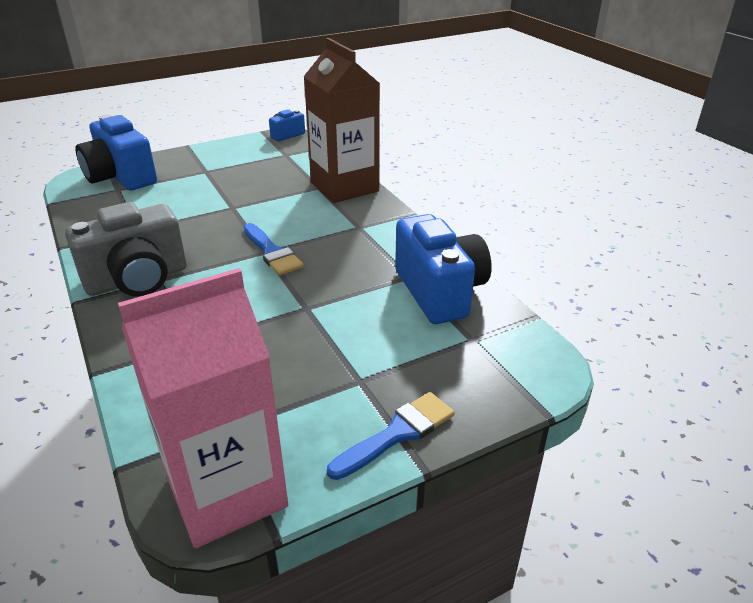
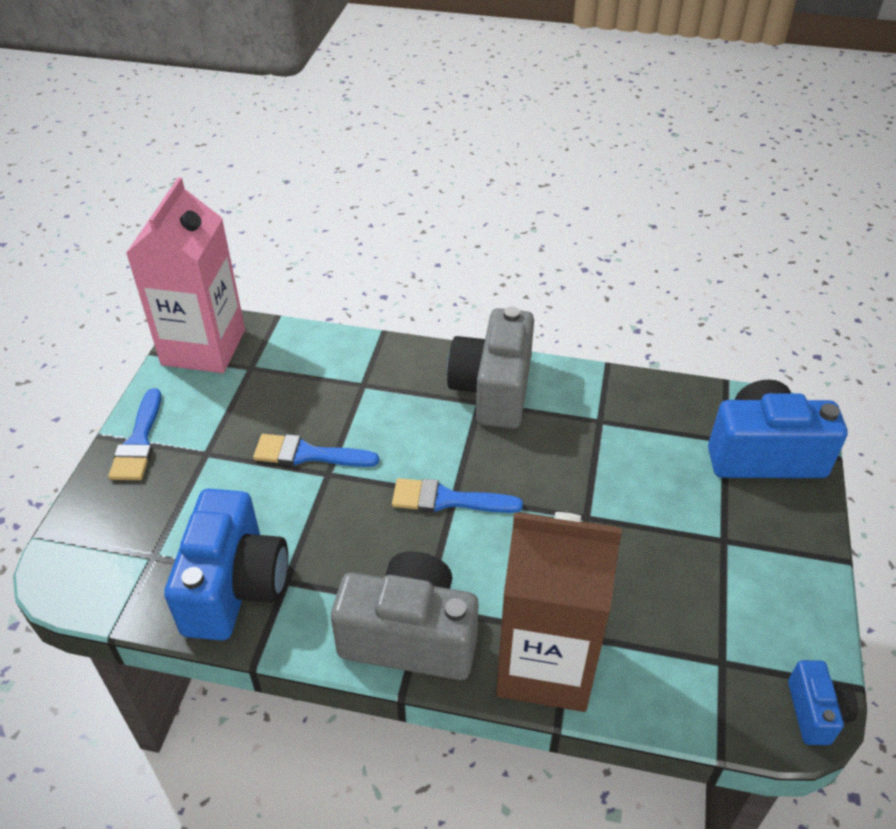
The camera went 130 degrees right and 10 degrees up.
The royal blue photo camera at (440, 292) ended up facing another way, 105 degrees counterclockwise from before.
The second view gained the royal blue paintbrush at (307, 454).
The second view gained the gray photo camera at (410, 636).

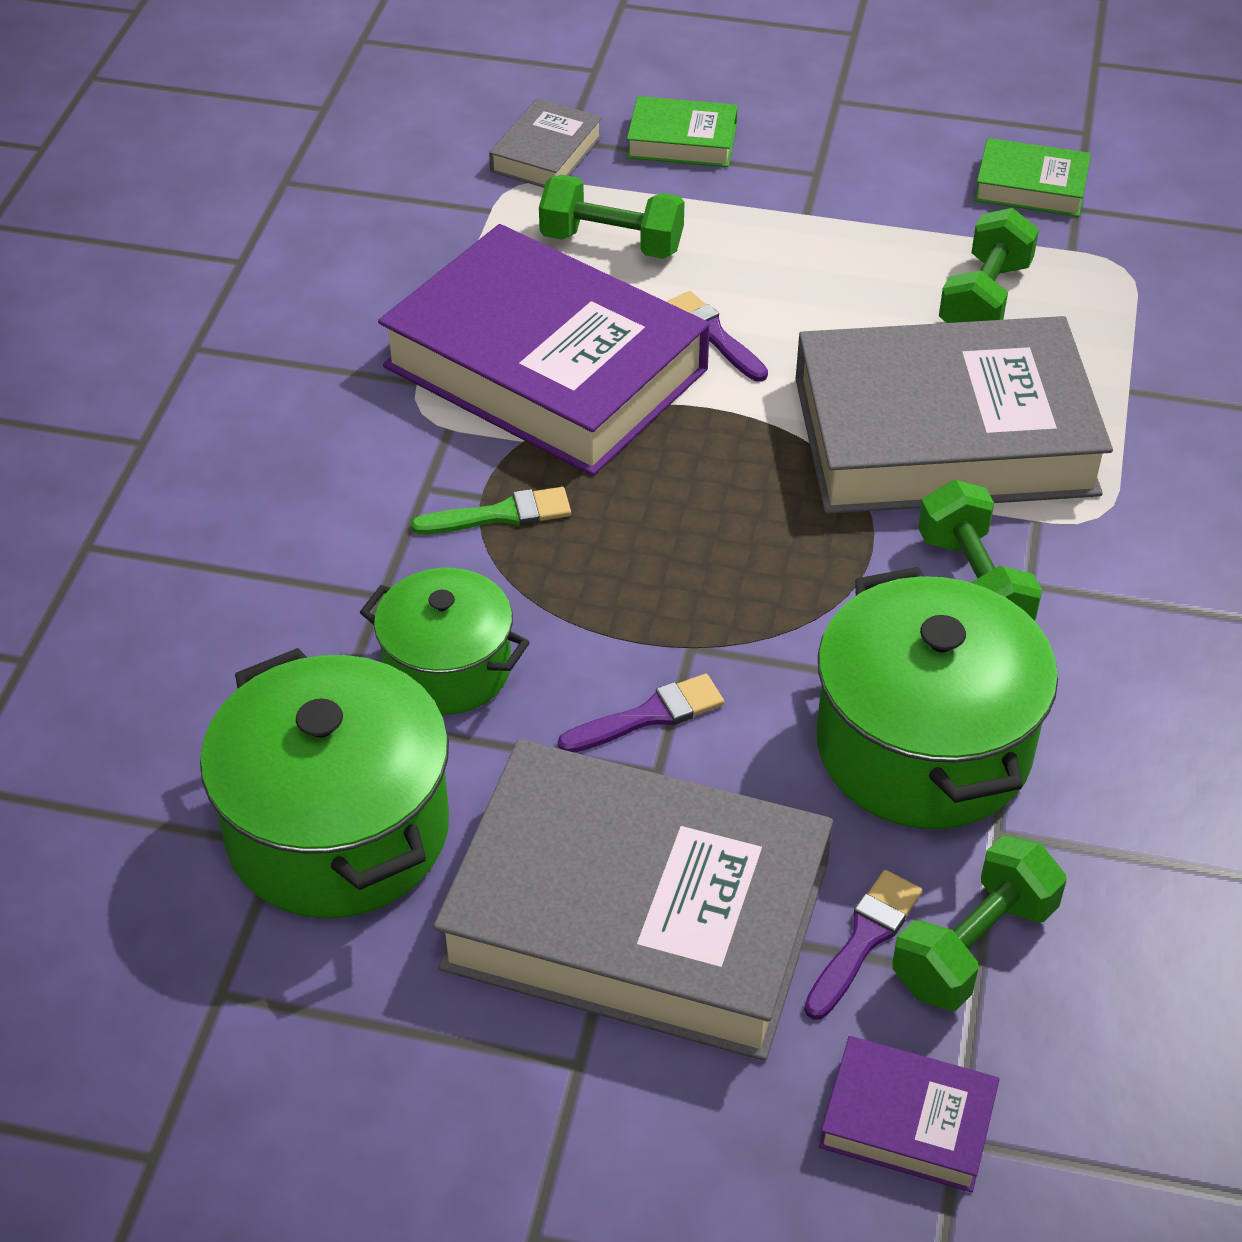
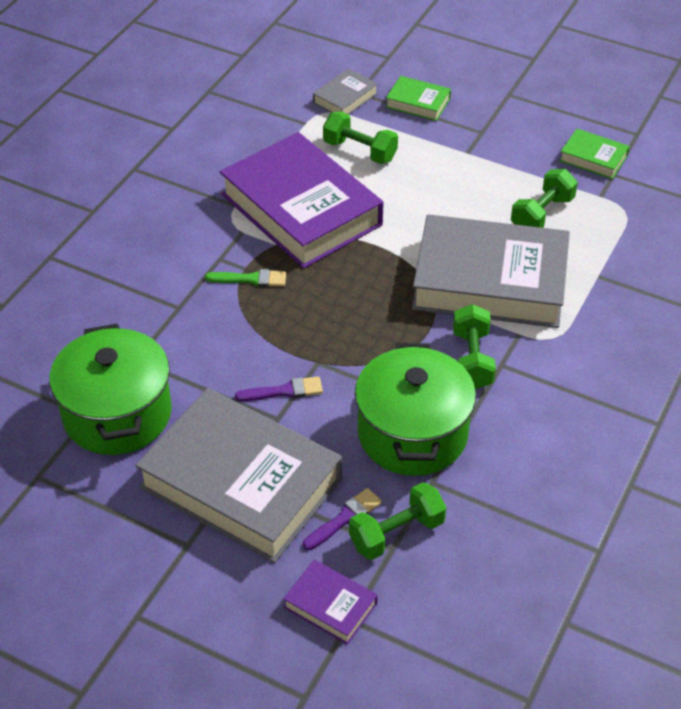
The camera went 15 degrees right and 0 degrees up.
The second view lost the emerald stockpot at (448, 668).
The second view lost the violet paintbrush at (713, 335).

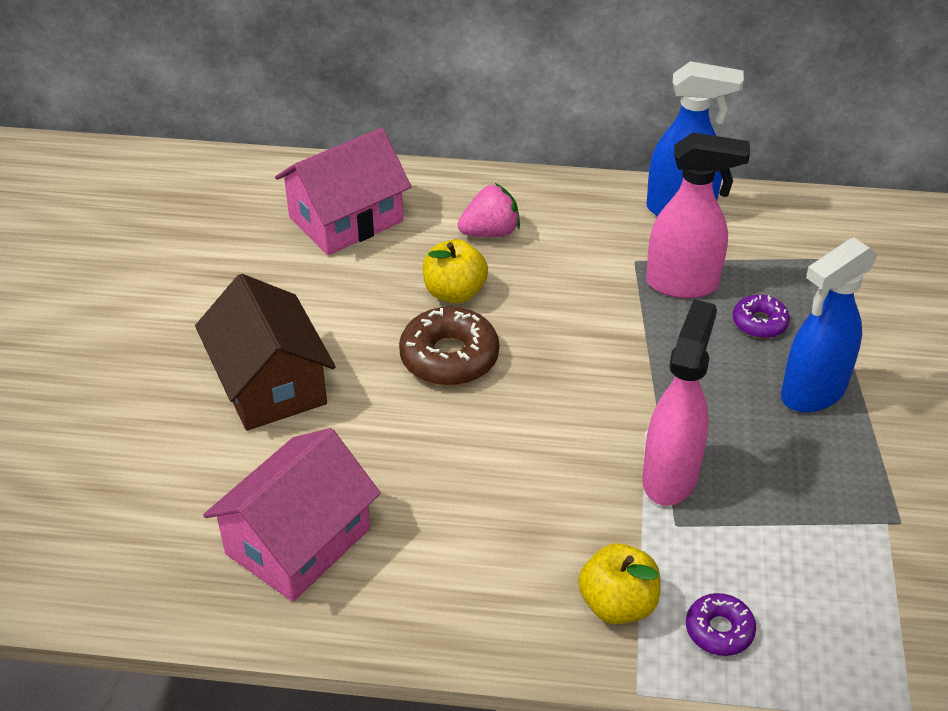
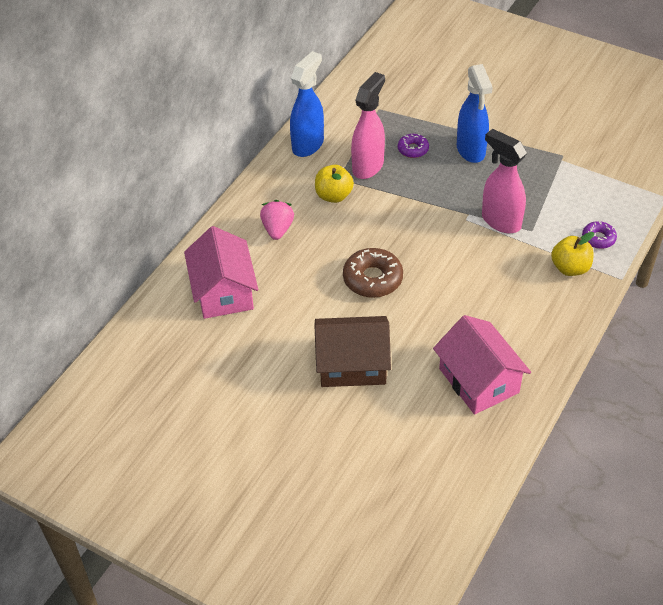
The camera went 65 degrees left and 5 degrees up.
The yellow apple ended up elsewhere, having gone from (454, 292) to (333, 196).

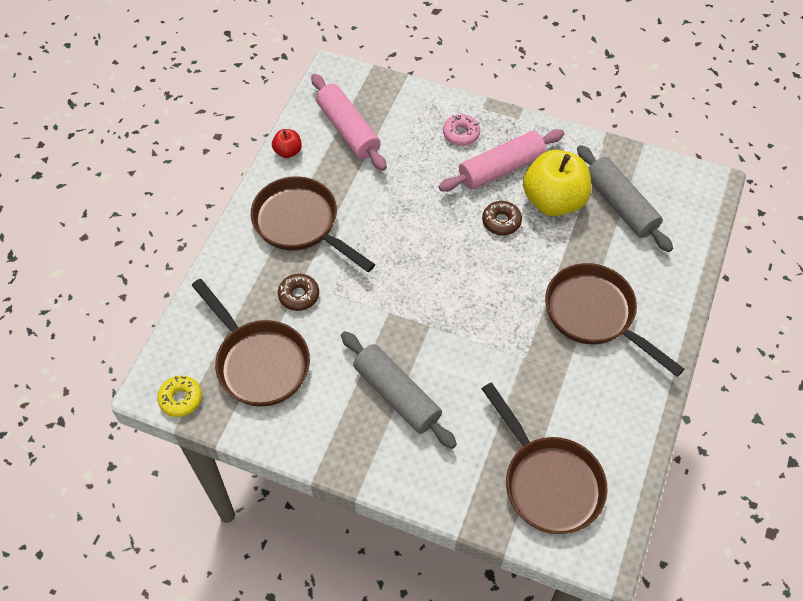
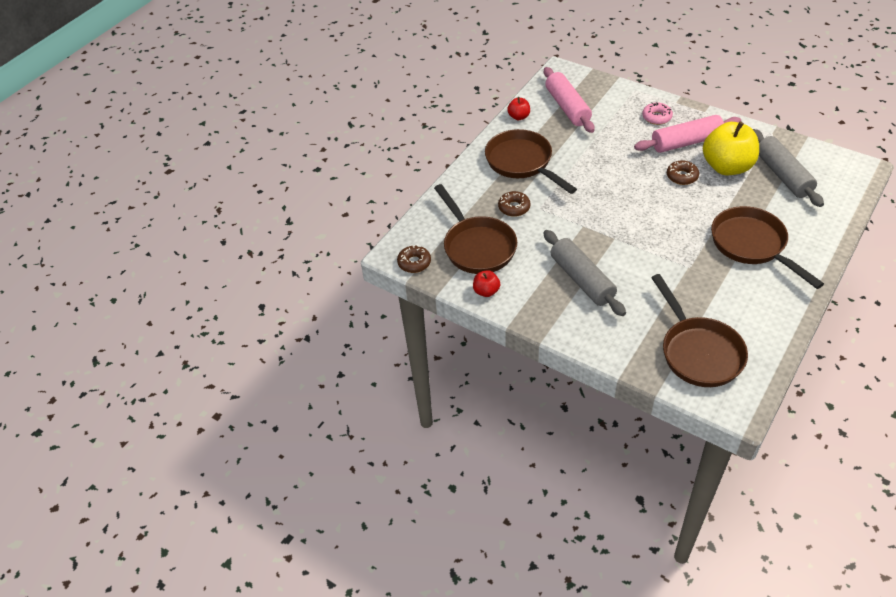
The camera went 15 degrees right and 10 degrees down.
What was the yellow doughnut at (181, 399) turned into the russet doughnut at (414, 263).
The second view gained the red apple at (486, 291).

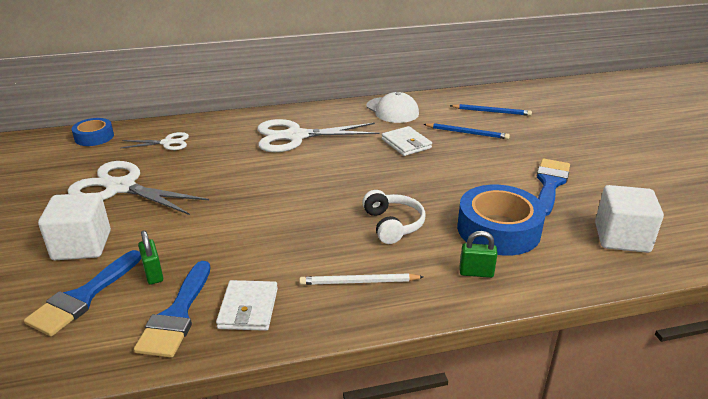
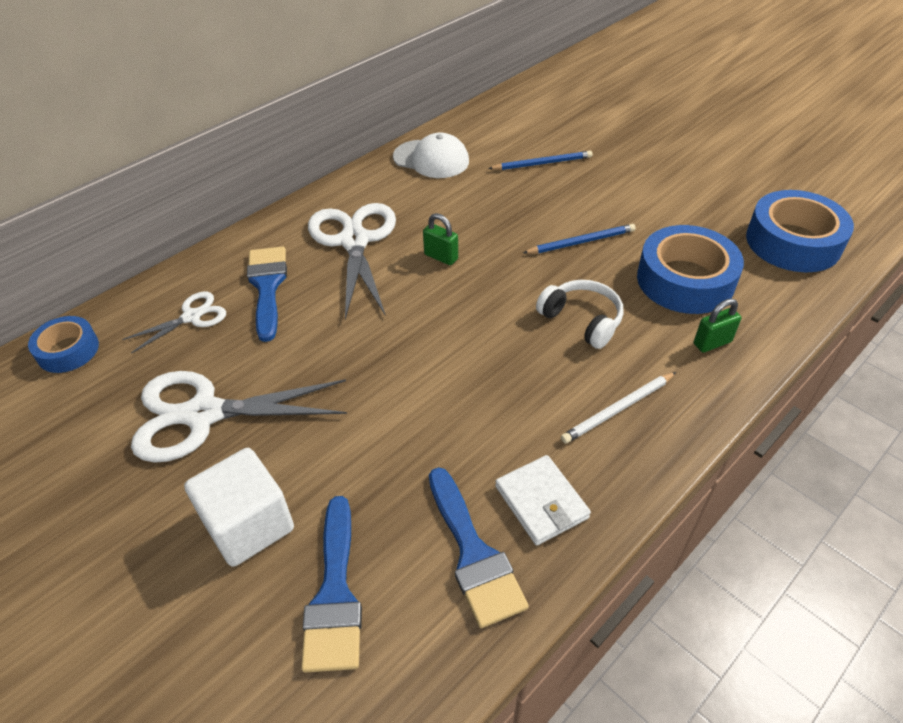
The camera went 30 degrees left and 15 degrees up.
The royal blue paintbrush ended up elsewhere, having gone from (550, 184) to (267, 286).
The pure white scissors at (295, 136) ended up facing another way, 120 degrees clockwise from before.
The emerald lock ended up elsewhere, having gone from (153, 274) to (441, 257).
The royal blue lead pencil ended up elsewhere, having gone from (491, 112) to (581, 242).
Where the pure white cube stood at (621, 238), the royal blue roll of tape came to stand at (793, 242).
The second view lost the pure white card wallet at (406, 144).

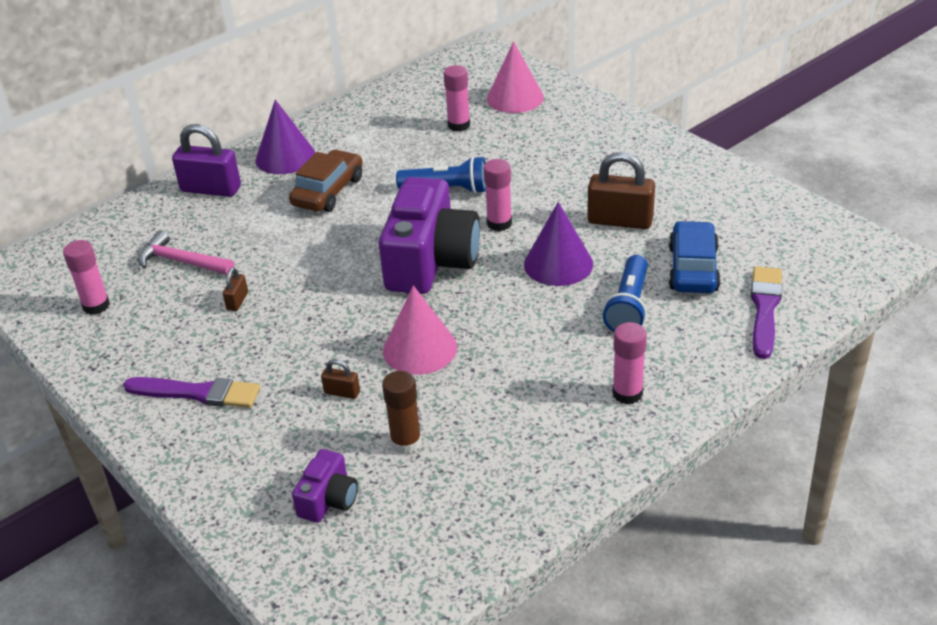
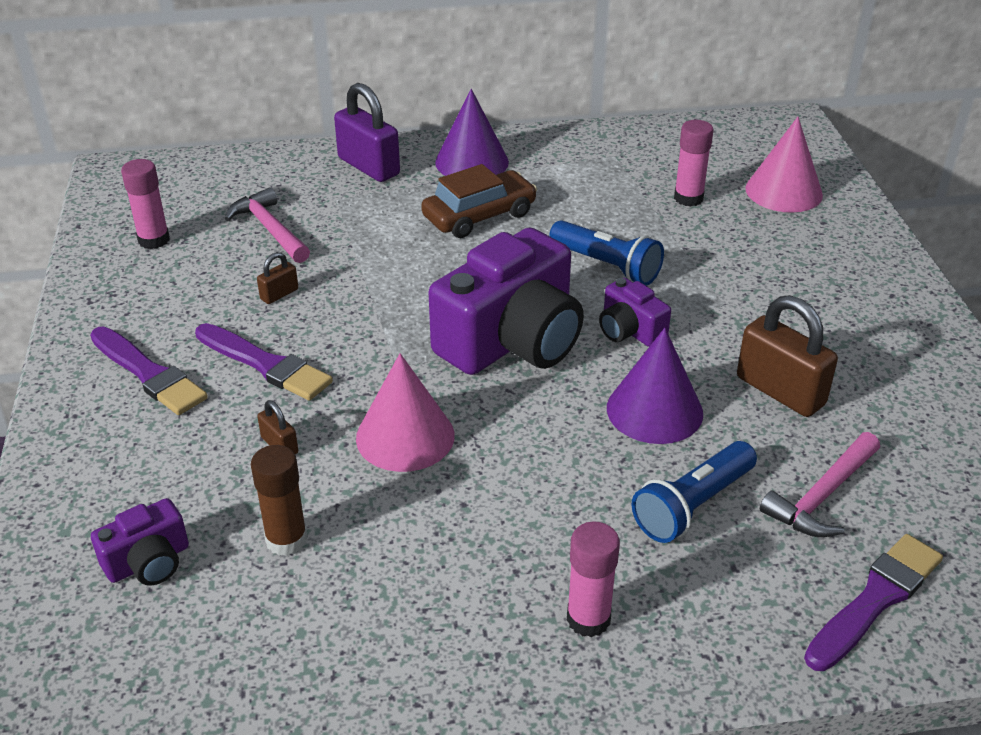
The camera went 30 degrees right and 0 degrees up.
The second view gained the violet paintbrush at (266, 364).
Where the pink stick of glue stood at (499, 223), the violet photo camera came to stand at (629, 330).
Where the royal blue toy car stood at (693, 268), the pink claw hammer came to stand at (822, 496).

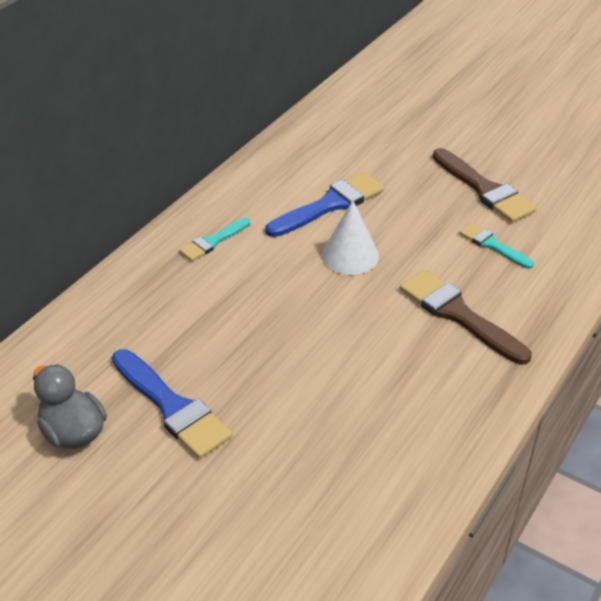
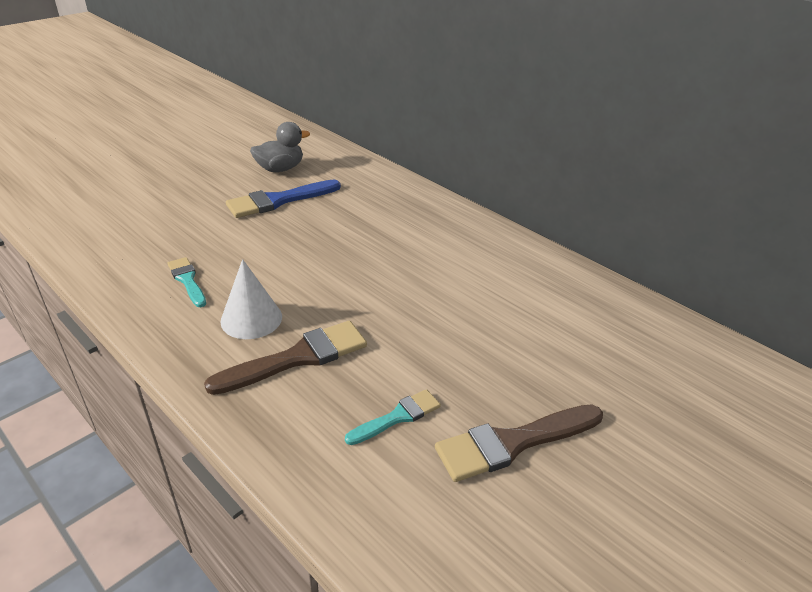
The camera went 100 degrees right and 5 degrees down.
The teal paintbrush ended up elsewhere, having gone from (213, 241) to (187, 280).
The pure white solid cone ended up elsewhere, having gone from (350, 255) to (251, 319).
The second view lost the royal blue paintbrush at (330, 205).

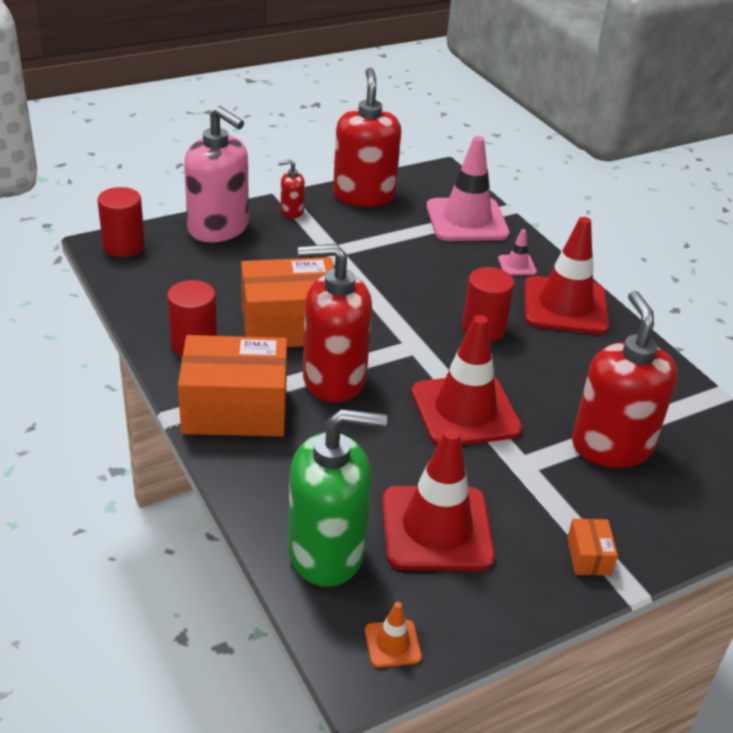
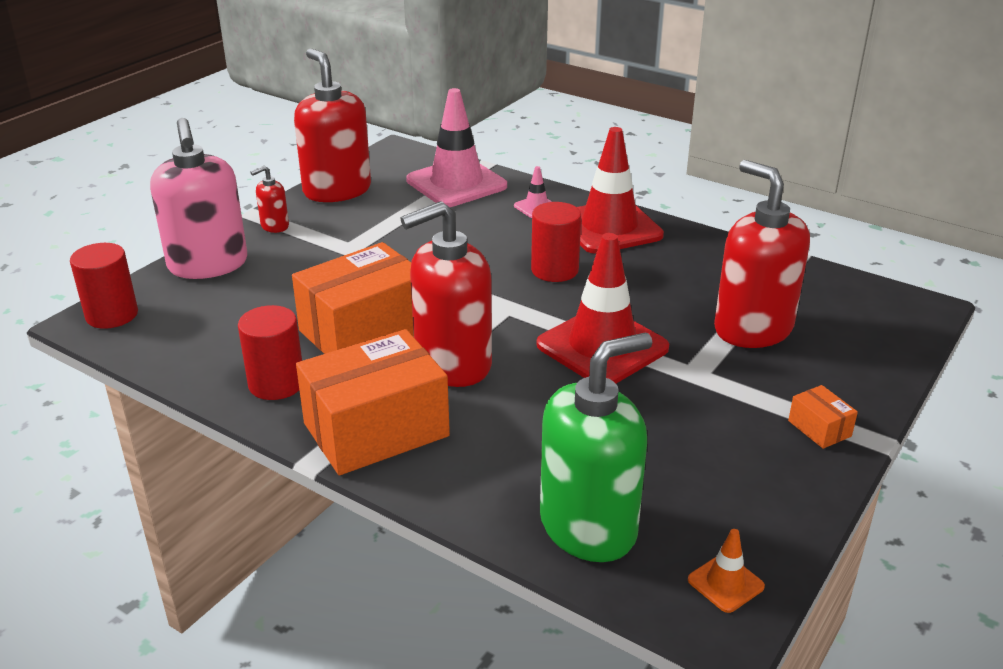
The camera went 25 degrees left and 5 degrees down.
The pink pump bottle at (219, 228) ended up facing another way, 60 degrees clockwise from before.
The second view lost the red safety cone at (436, 528).

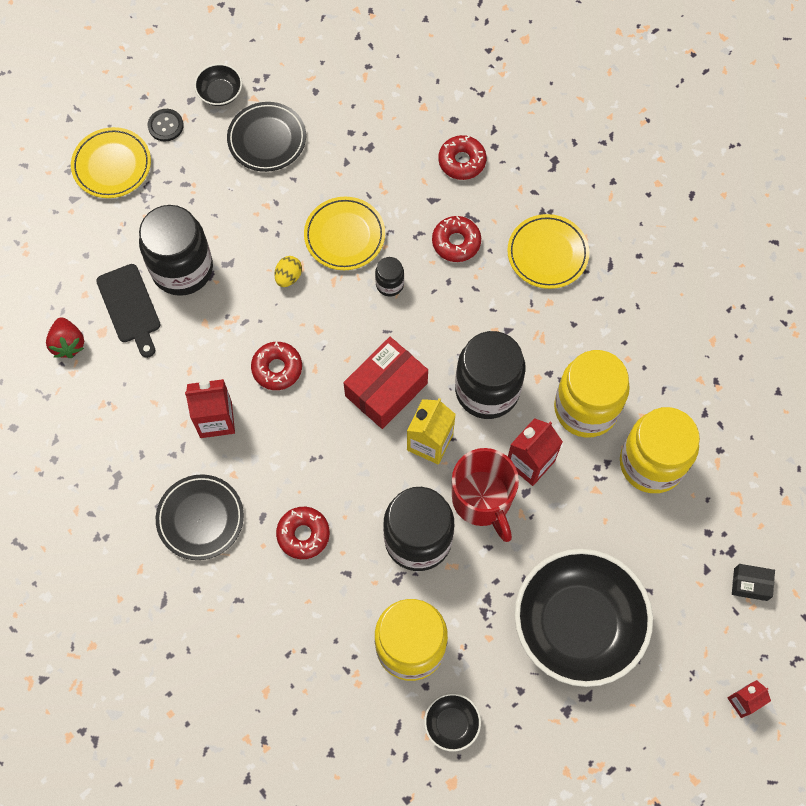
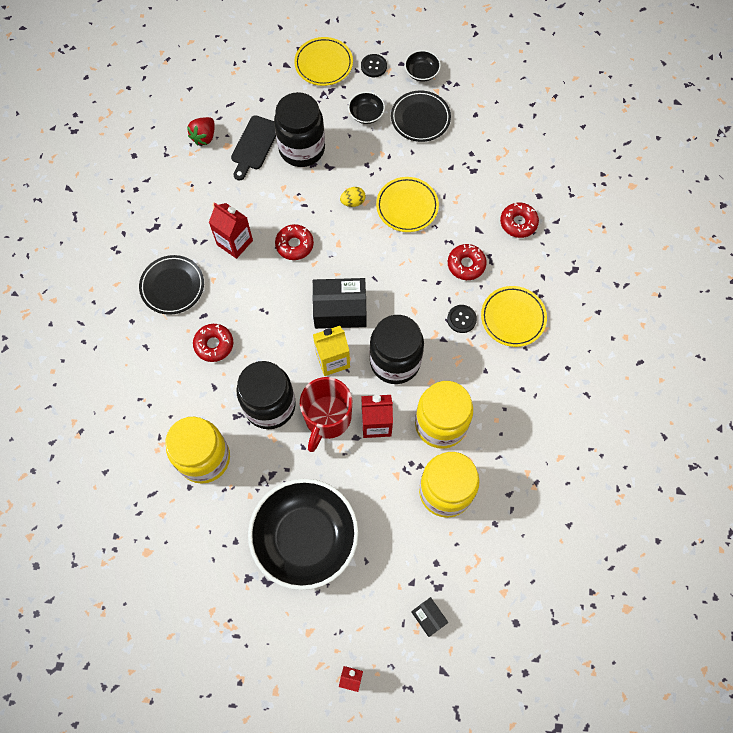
The camera went 45 degrees right and 0 degrees up.
What was the red box at (386, 389) turned into the jet-black box at (340, 309).
The jet-black serving bowl ended up elsewhere, having gone from (451, 724) to (366, 114).
The second view gained the jet-black button at (461, 319).
The second view lost the jet-black jam jar at (389, 284).

